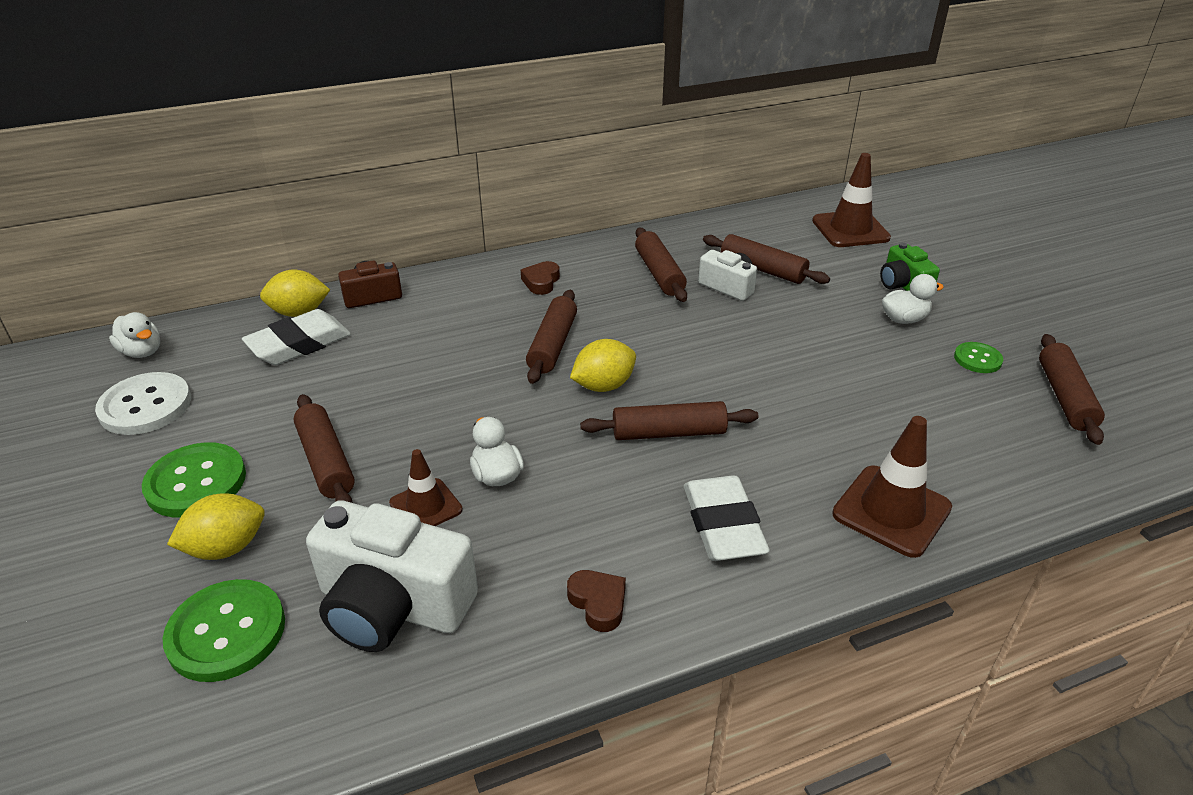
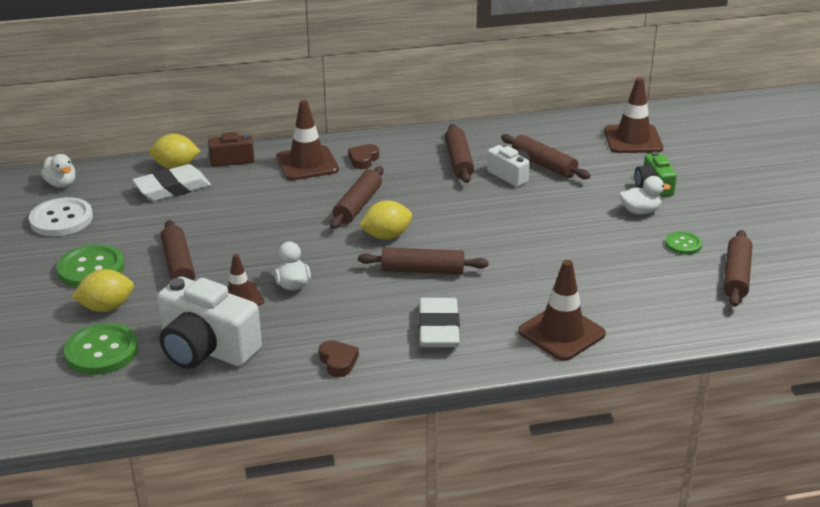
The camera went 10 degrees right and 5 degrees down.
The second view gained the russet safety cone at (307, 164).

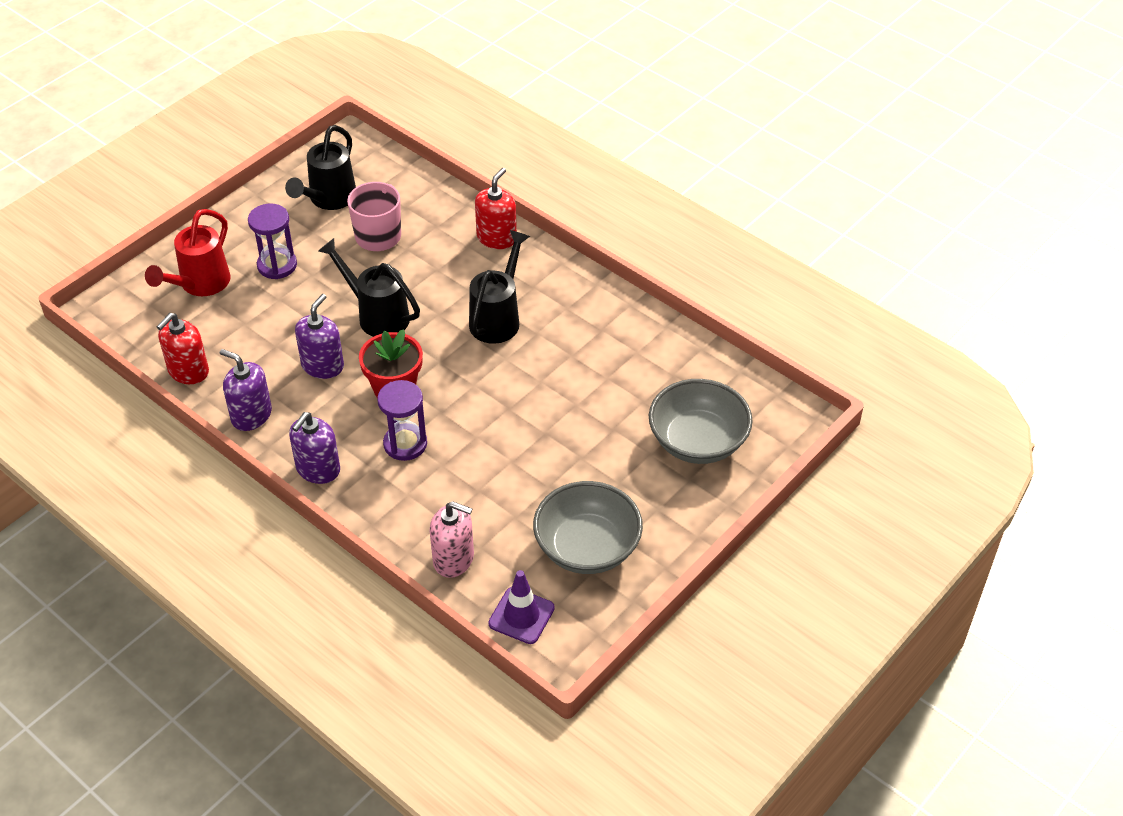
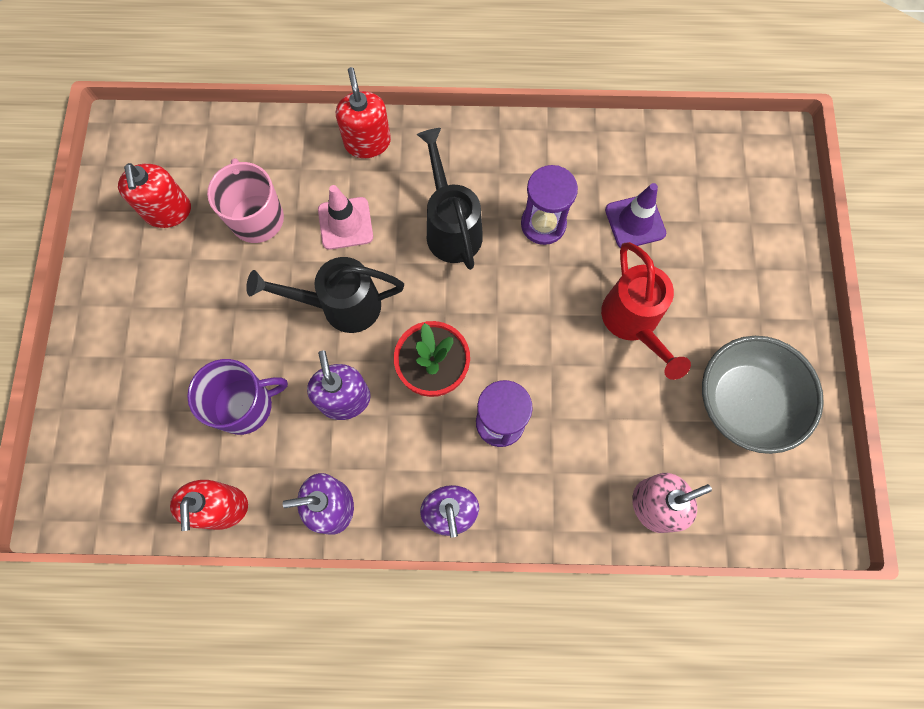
The camera went 40 degrees left and 25 degrees up.
Where the jet-black watering can stood at (329, 199), the red pump bottle came to stand at (168, 211).
The second view gained the violet mug at (245, 405).
The second view gained the pink safety cone at (345, 223).
The violet sandglass ended up elsewhere, having gone from (277, 265) to (543, 224).
The red watering can ended up elsewhere, having gone from (200, 284) to (633, 323).
The violet safety cone ended up elsewhere, having gone from (521, 616) to (635, 222).
The second view lost the gray serving bowl at (697, 441).

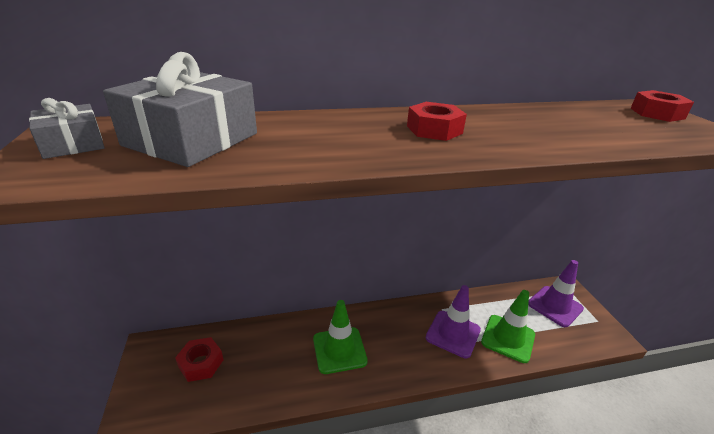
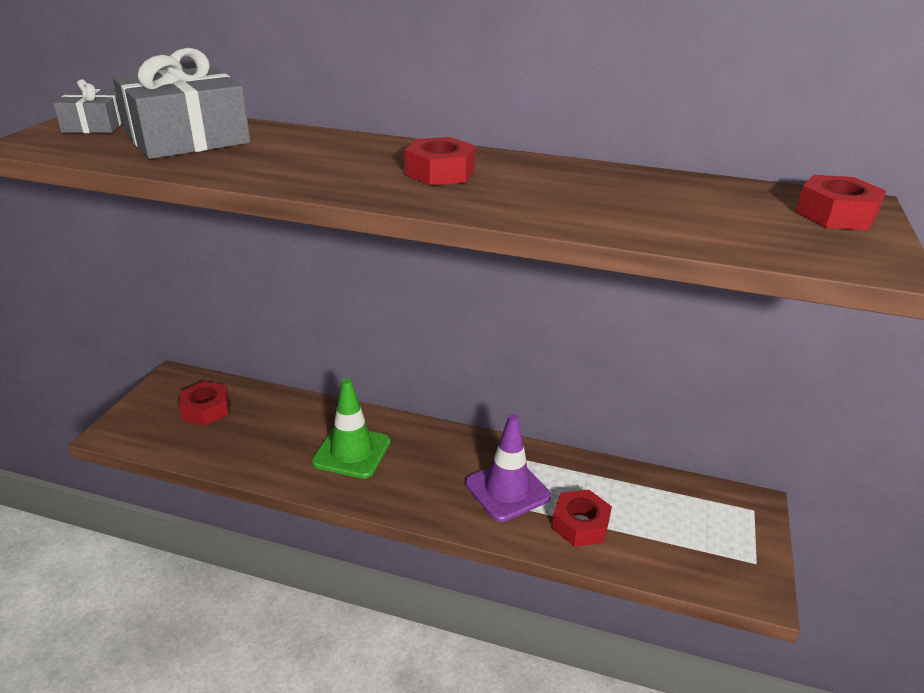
The camera went 30 degrees right and 0 degrees up.
Where the emerald safety cone stood at (508, 338), the red nut came to stand at (580, 525).
The second view lost the violet safety cone at (555, 306).

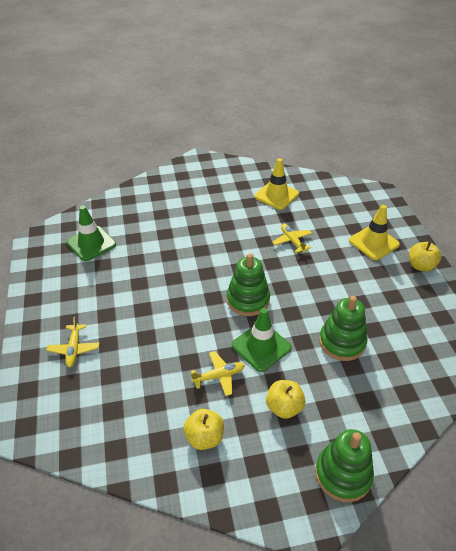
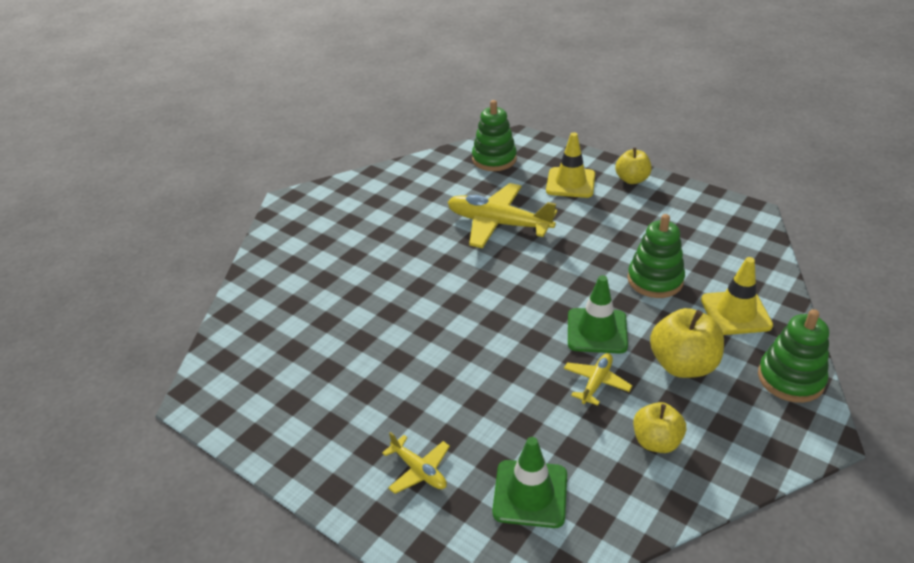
The camera went 40 degrees left and 5 degrees down.
The size of the yellow plane at (292, 241) changed by a factor of 1.99.
The emerald stacking rings ended up elsewhere, having gone from (248, 300) to (494, 159).
The emerald safety cone ended up elsewhere, having gone from (91, 243) to (530, 494).
The size of the yellow apple at (284, 407) changed by a factor of 1.51.
The yellow safety cone ended up elsewhere, having gone from (276, 195) to (736, 313).

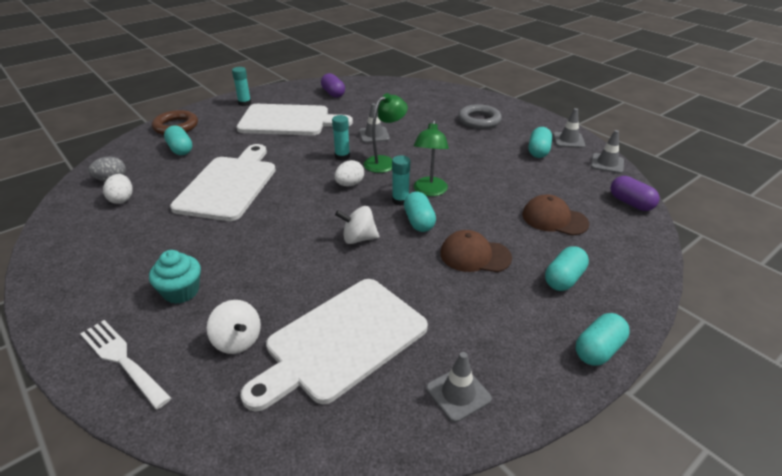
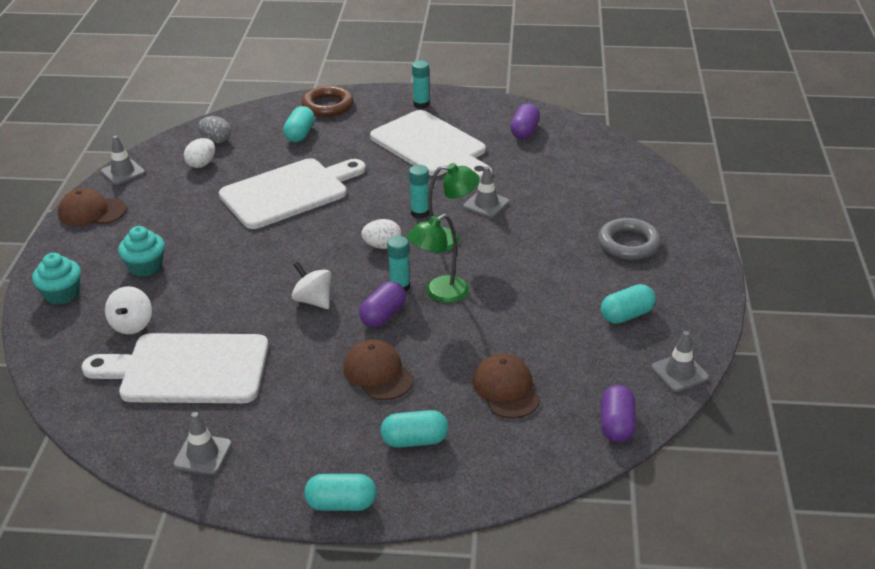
The camera went 45 degrees right and 0 degrees up.
Where the pure white fork stood at (123, 360), the teal muffin came to stand at (62, 294).
The second view gained the russet cap at (92, 212).
The gray safety cone ended up elsewhere, having gone from (568, 140) to (123, 172).
What was the teal capsule at (419, 221) turned into the violet capsule at (383, 316).

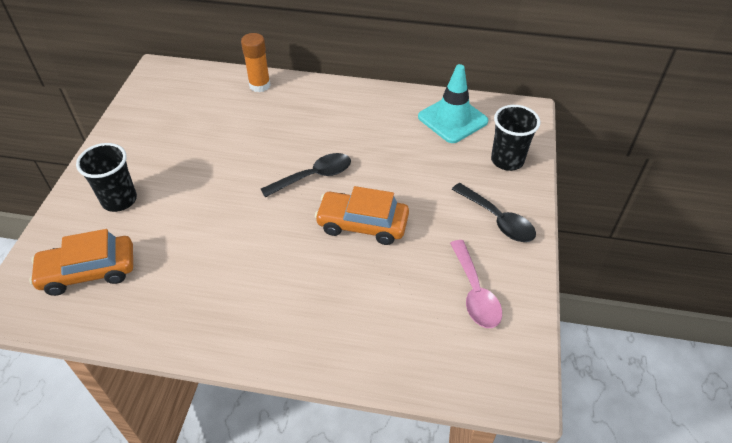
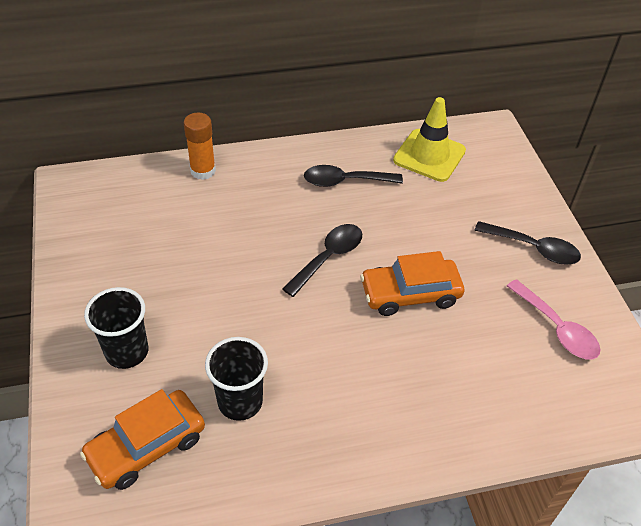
The camera went 25 degrees left and 0 degrees up.
The jet-black beaker ended up elsewhere, having gone from (507, 160) to (240, 402).
The second view gained the jet-black spoon at (345, 181).
What was the teal safety cone at (452, 119) turned into the yellow safety cone at (429, 155).

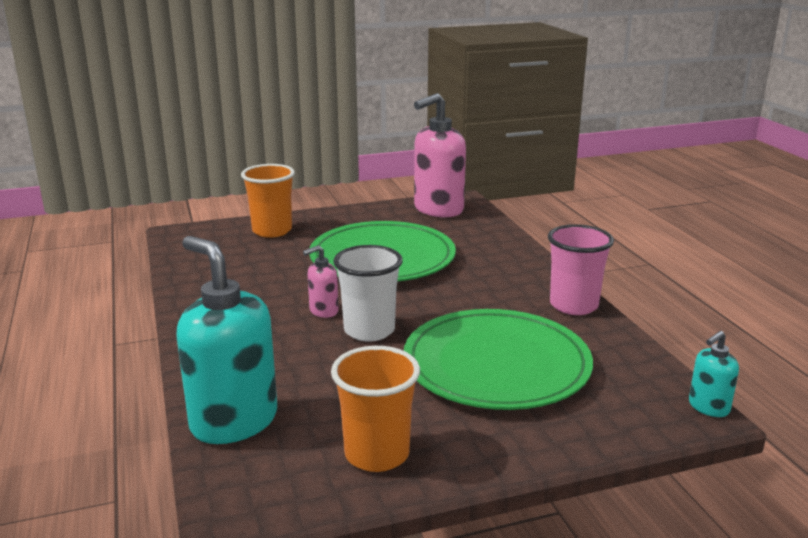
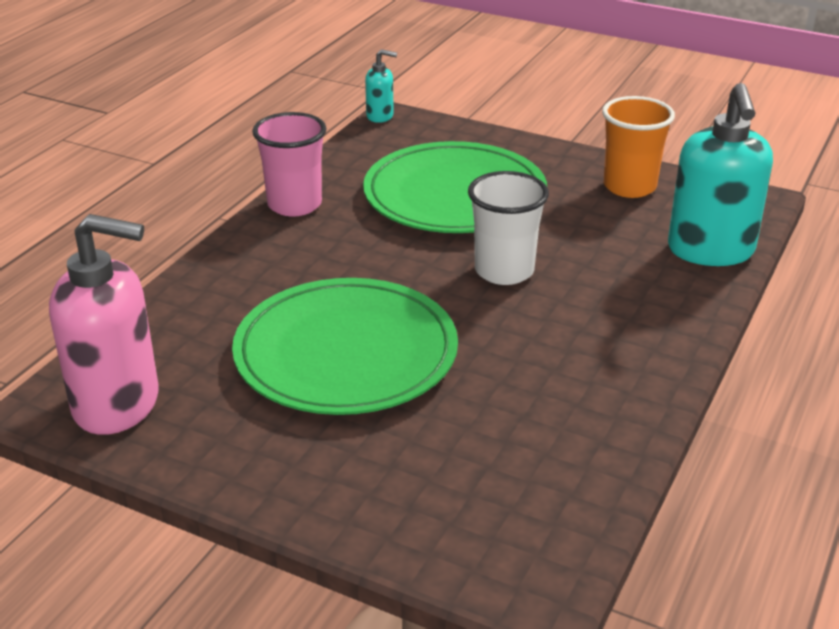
The camera went 135 degrees left and 10 degrees up.
The second view lost the orange-coloured beaker at (272, 231).
The second view lost the pink pump bottle at (323, 311).

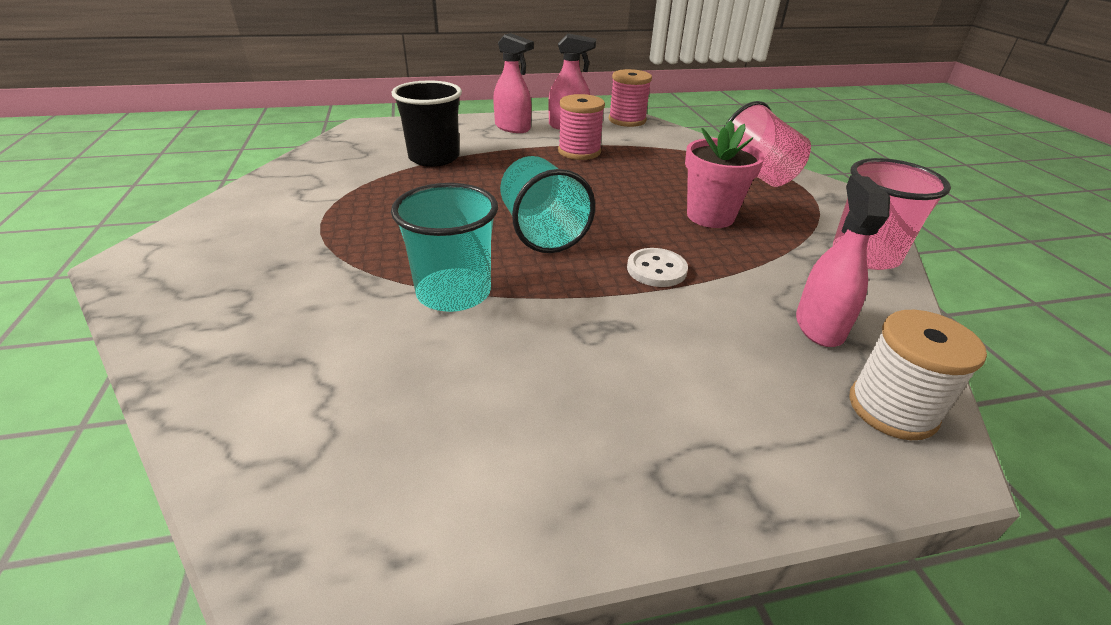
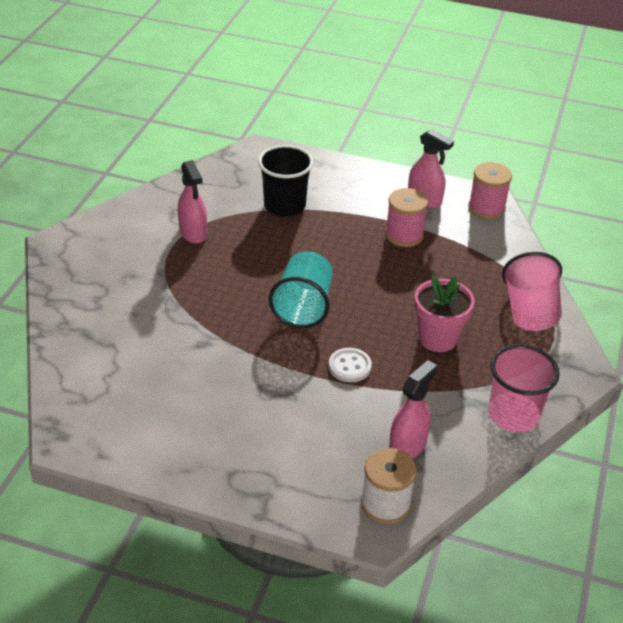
The camera went 30 degrees right and 5 degrees up.
The pink spray bottle ended up elsewhere, having gone from (513, 128) to (193, 233).
The second view lost the teal beaker at (454, 293).

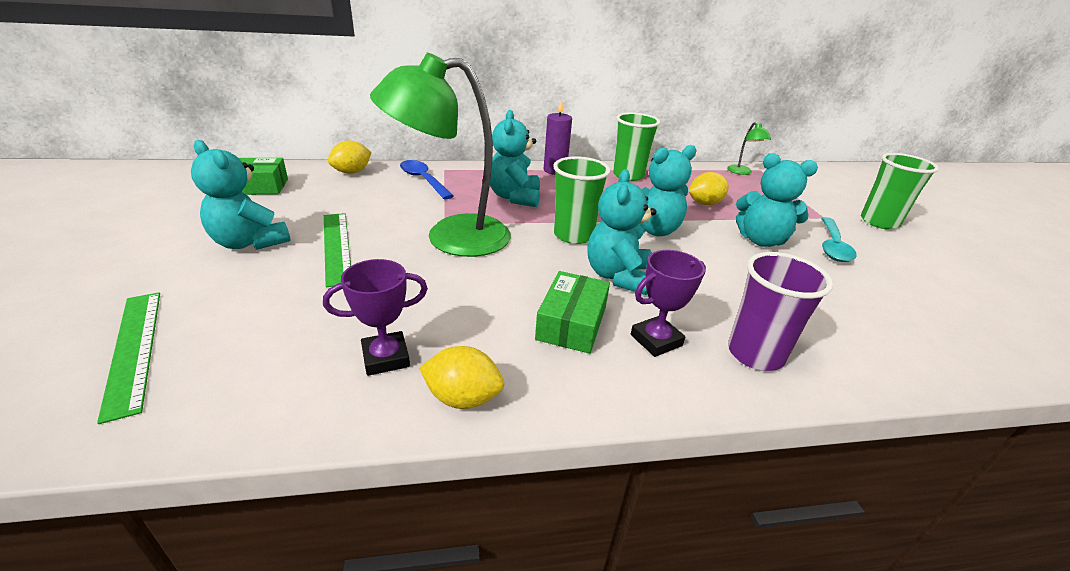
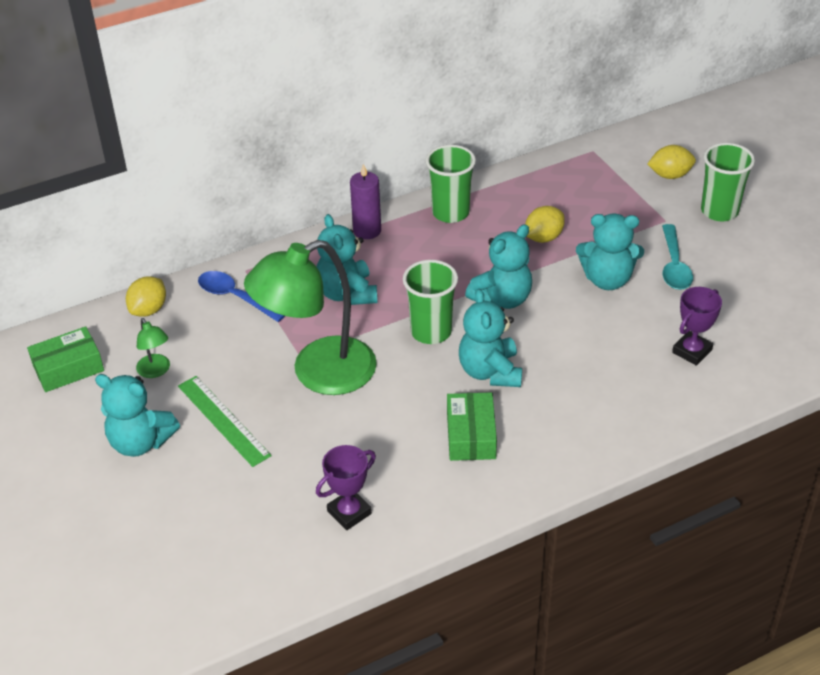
The camera went 15 degrees left and 10 degrees up.
The emerald desk lamp ended up elsewhere, having gone from (742, 172) to (156, 371).
The yellow lemon ended up elsewhere, having gone from (463, 398) to (670, 175).
The violet award cup ended up elsewhere, having gone from (656, 340) to (692, 351).
The second view lost the emerald straightedge at (133, 349).
The second view lost the violet beaker at (755, 354).

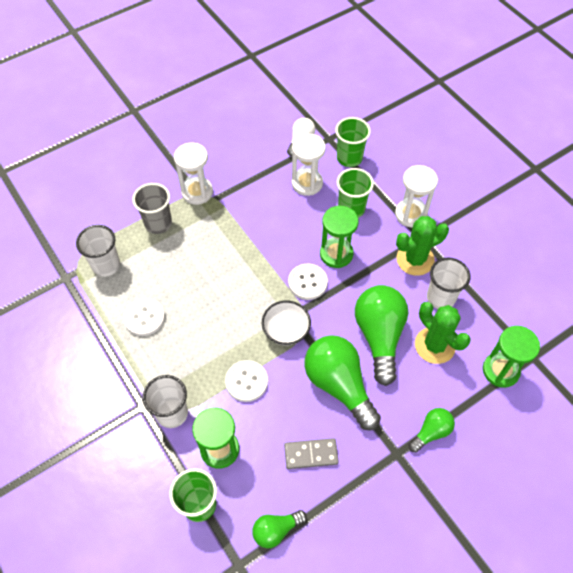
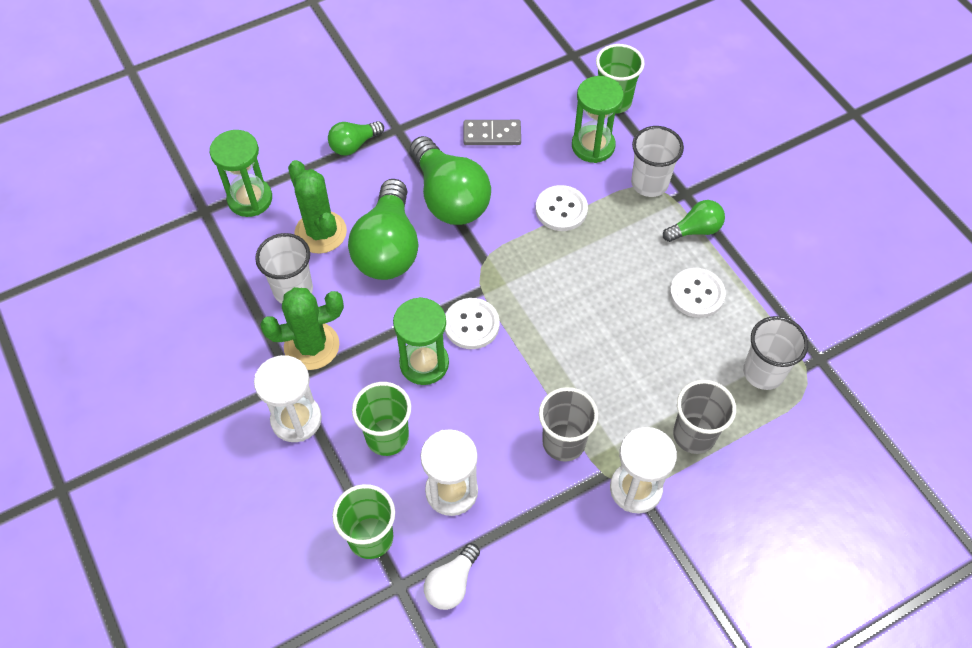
The camera went 175 degrees left and 0 degrees up.
The second view gained the gray beaker at (563, 442).
The emerald light bulb ended up elsewhere, having gone from (276, 530) to (695, 230).
The second view lost the pure white serving bowl at (286, 331).

